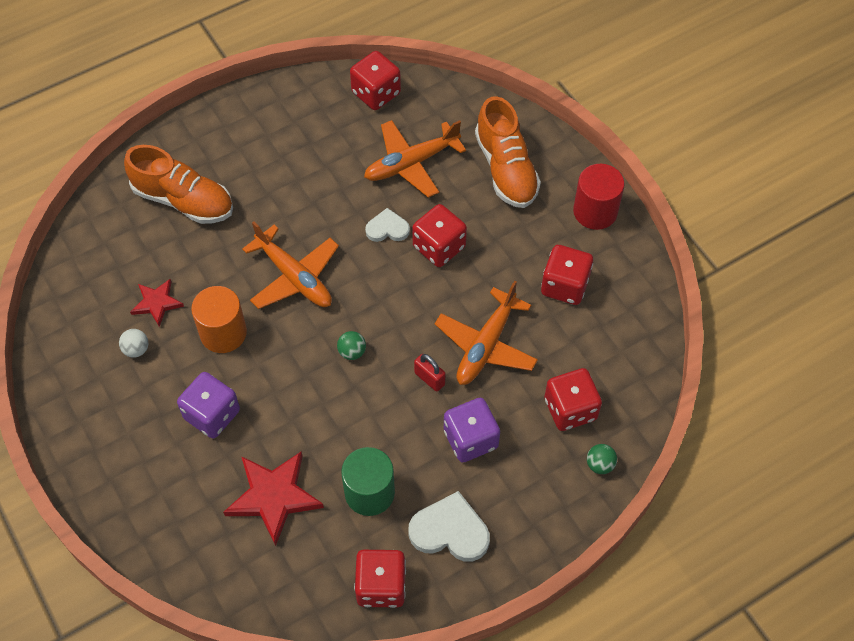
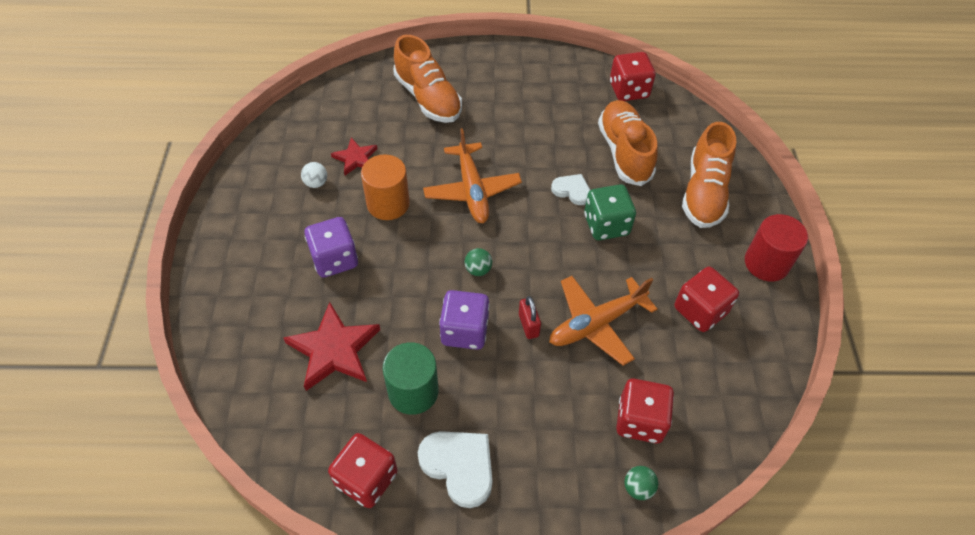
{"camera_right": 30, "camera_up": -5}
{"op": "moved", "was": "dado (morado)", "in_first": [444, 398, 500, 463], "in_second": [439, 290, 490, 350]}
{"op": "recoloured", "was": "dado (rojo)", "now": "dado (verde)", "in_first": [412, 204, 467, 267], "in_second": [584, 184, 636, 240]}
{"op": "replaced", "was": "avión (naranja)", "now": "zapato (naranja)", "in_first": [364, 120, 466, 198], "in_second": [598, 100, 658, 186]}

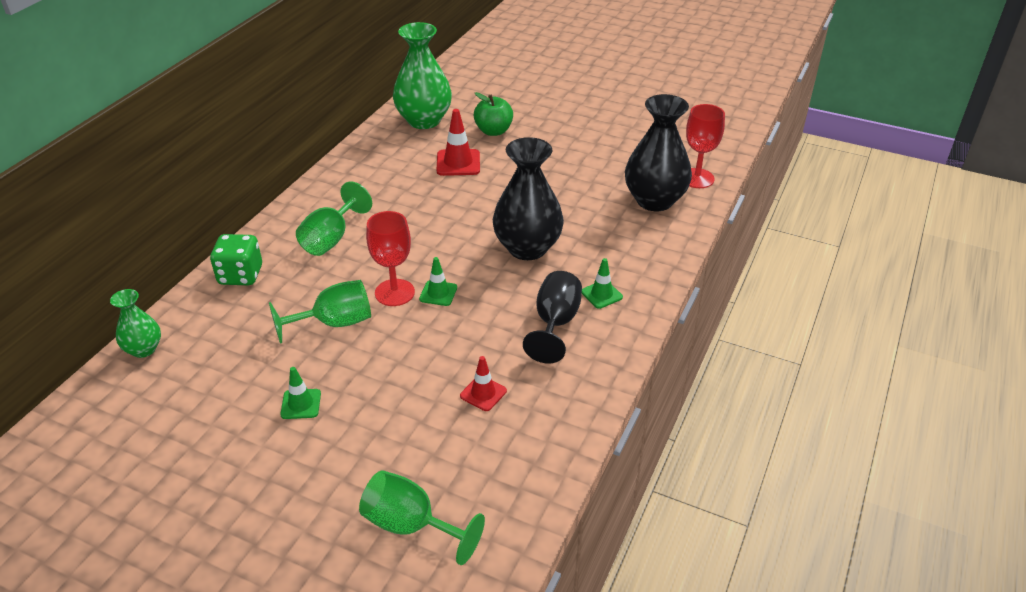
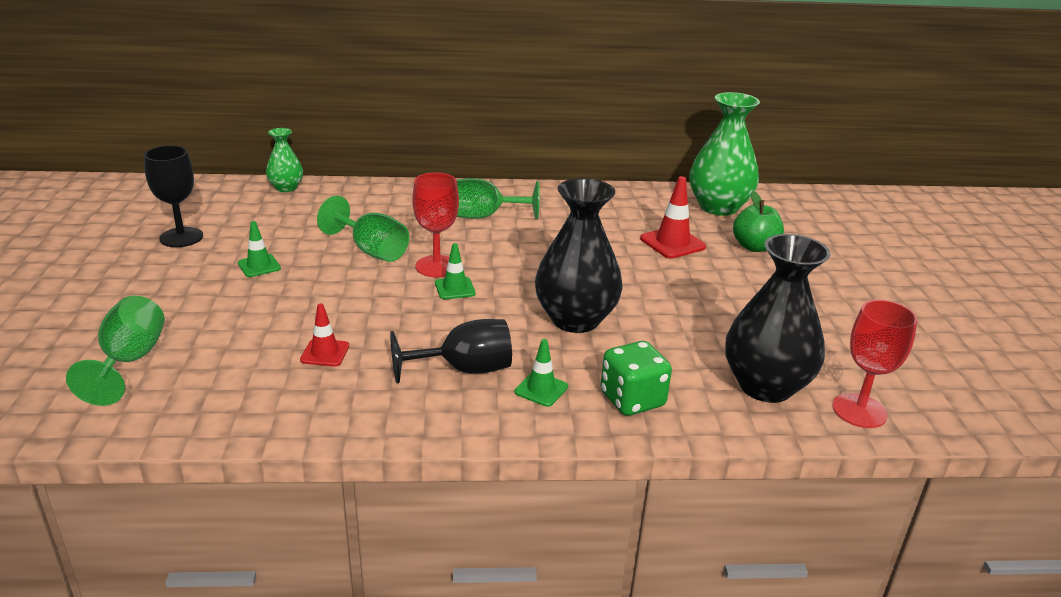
{"camera_right": 60, "camera_up": -10}
{"op": "added", "now": "copa (negro)", "in_second": [144, 145, 203, 247]}
{"op": "moved", "was": "dado (verde)", "in_first": [210, 234, 262, 285], "in_second": [601, 341, 672, 416]}

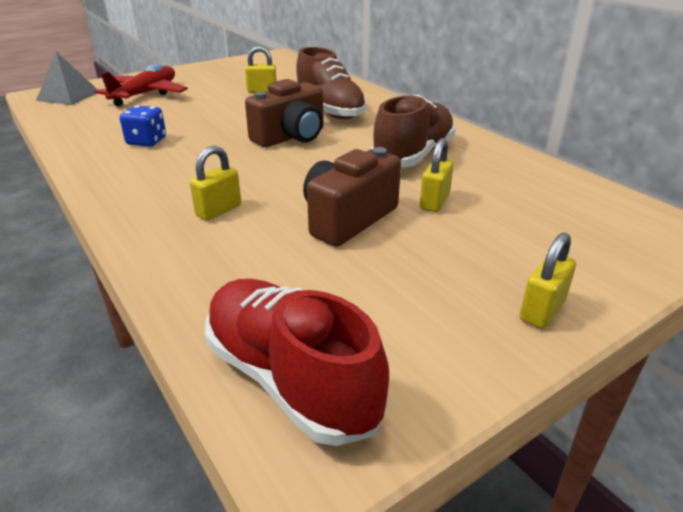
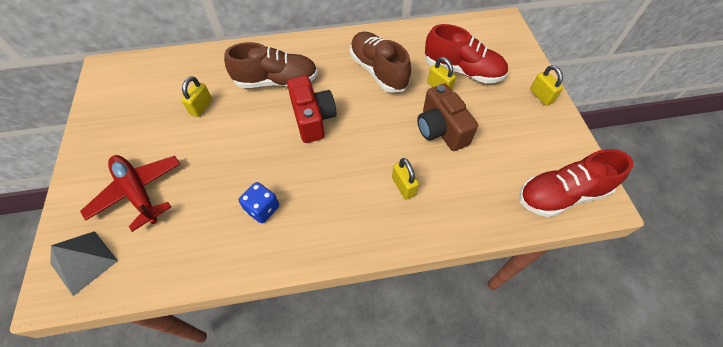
{"camera_right": -65, "camera_up": 25}
{"op": "recoloured", "was": "cámara (marrón)", "now": "cámara (rojo)", "in_first": [245, 79, 324, 147], "in_second": [287, 76, 336, 143]}
{"op": "added", "now": "zapato (rojo)", "in_second": [425, 24, 508, 83]}

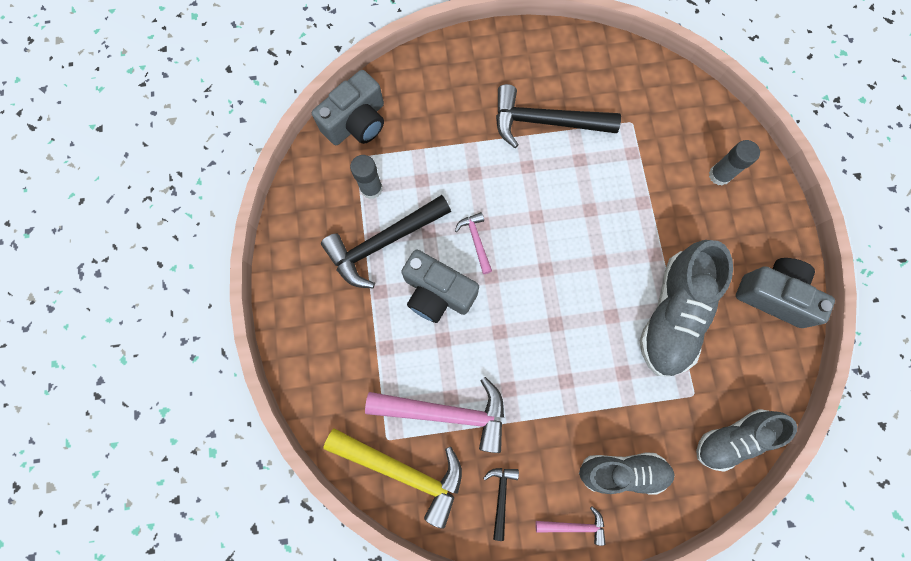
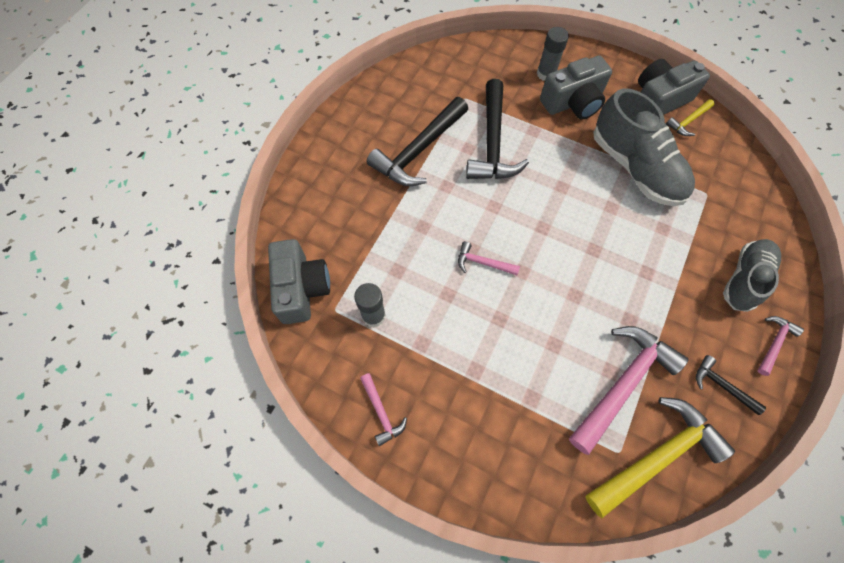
{"camera_right": -55, "camera_up": -10}
{"op": "added", "now": "martillo (rosa)", "in_second": [360, 373, 407, 446]}
{"op": "moved", "was": "martillo (negro)", "in_first": [321, 195, 451, 289], "in_second": [466, 79, 529, 179]}
{"op": "moved", "was": "cámara (gris)", "in_first": [401, 250, 479, 323], "in_second": [540, 56, 612, 120]}
{"op": "added", "now": "martillo (amarillo)", "in_second": [666, 99, 715, 136]}
{"op": "removed", "was": "zapato (gris)", "in_first": [696, 409, 797, 472]}

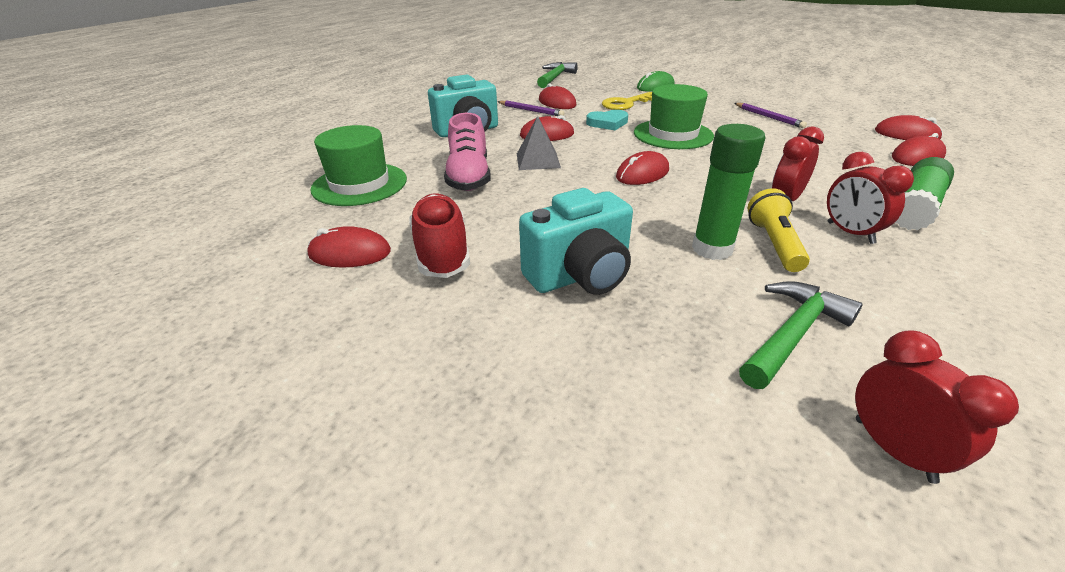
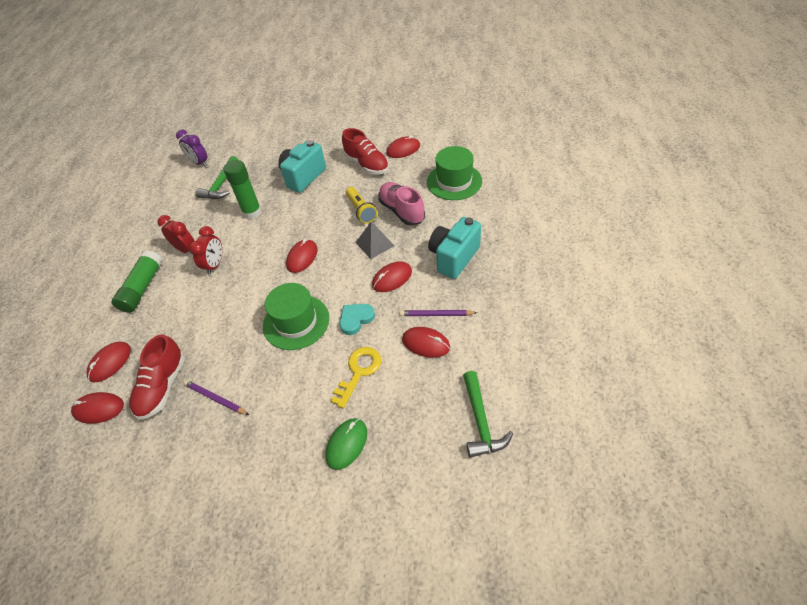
{"camera_right": 155, "camera_up": 15}
{"op": "added", "now": "zapato (rojo)", "in_second": [129, 334, 185, 420]}
{"op": "recoloured", "was": "despertador (rojo)", "now": "despertador (morado)", "in_first": [855, 330, 1019, 484], "in_second": [176, 130, 207, 167]}
{"op": "moved", "was": "lámpara de mano (amarillo)", "in_first": [748, 188, 810, 272], "in_second": [346, 187, 377, 224]}

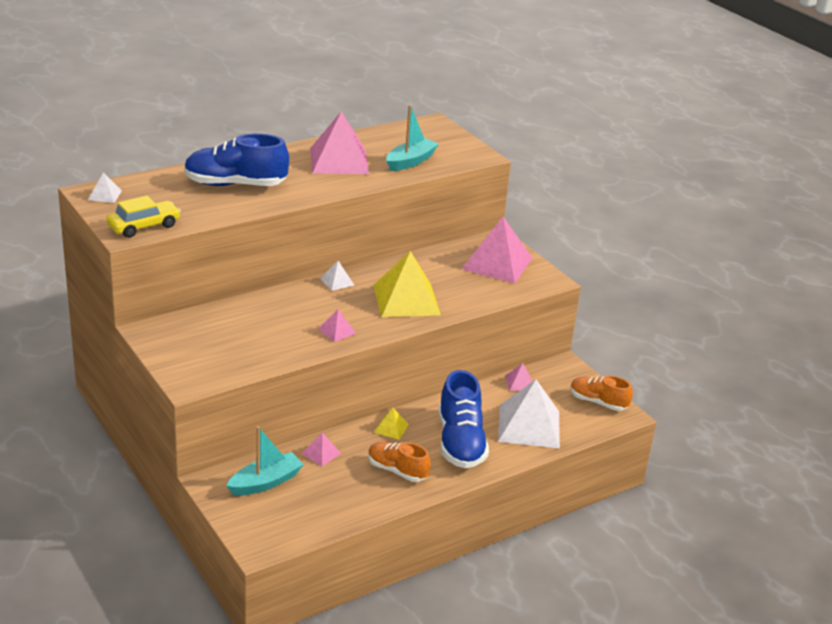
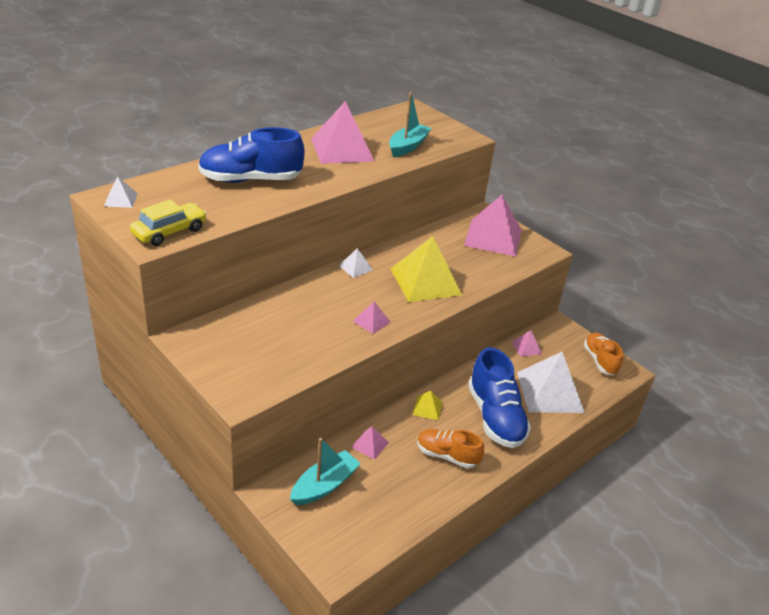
{"camera_right": -10, "camera_up": 5}
{"op": "turned", "was": "zapato (naranja)", "in_first": [570, 376, 633, 411], "in_second": [584, 332, 623, 375], "clockwise": 60}

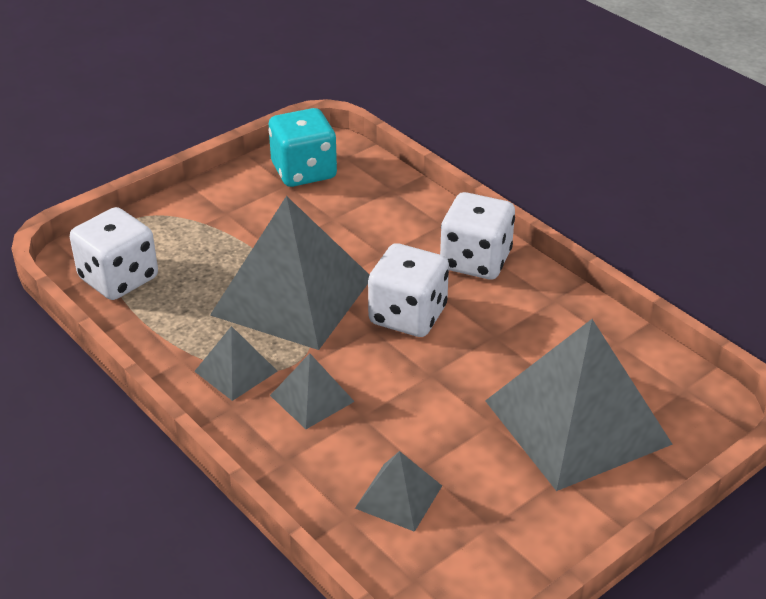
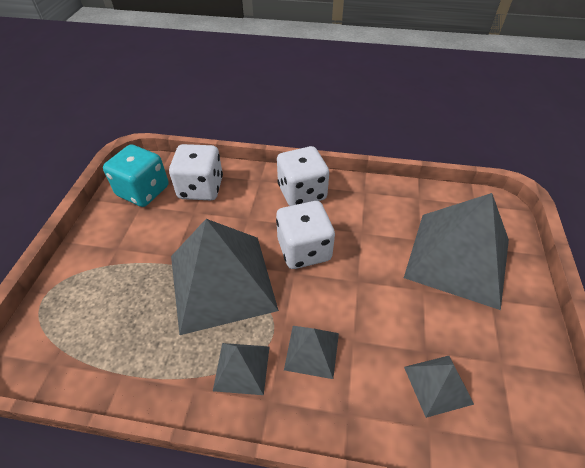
{"camera_right": -40, "camera_up": 10}
{"op": "moved", "was": "dado (blanco)", "in_first": [70, 207, 158, 300], "in_second": [169, 144, 223, 200]}

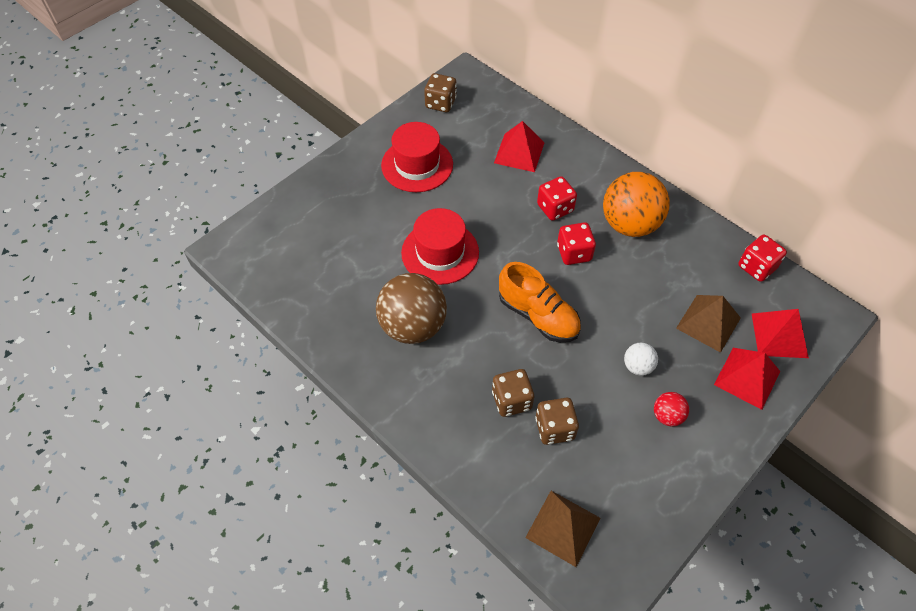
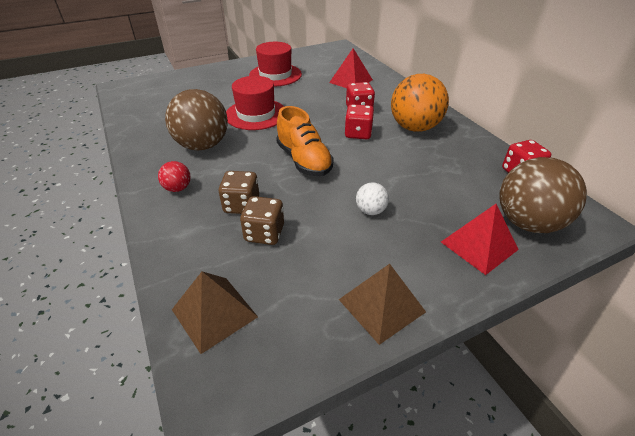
{"camera_right": 20, "camera_up": -15}
{"op": "moved", "was": "pelota (rojo)", "in_first": [654, 392, 689, 426], "in_second": [158, 161, 191, 192]}
{"op": "moved", "was": "pirámide (marrón)", "in_first": [676, 295, 741, 353], "in_second": [339, 264, 426, 345]}
{"op": "replaced", "was": "pirámide (rojo)", "now": "pelota (marrón)", "in_first": [752, 309, 809, 358], "in_second": [499, 157, 587, 233]}
{"op": "removed", "was": "dado (marrón)", "in_first": [424, 73, 457, 112]}

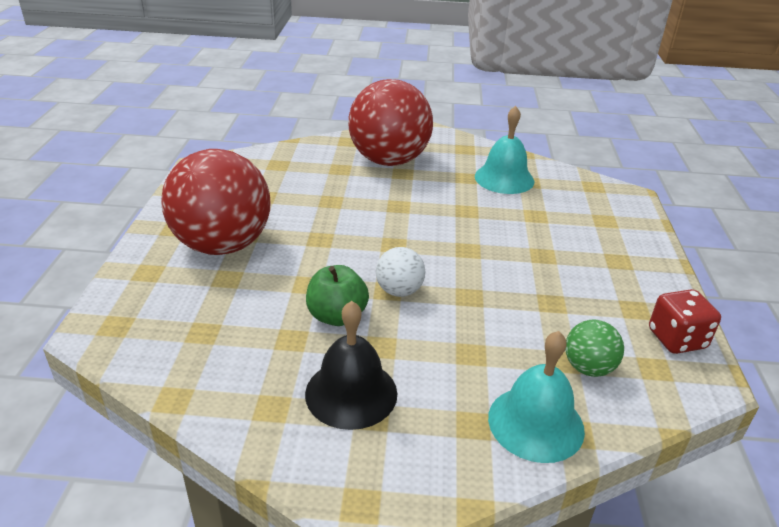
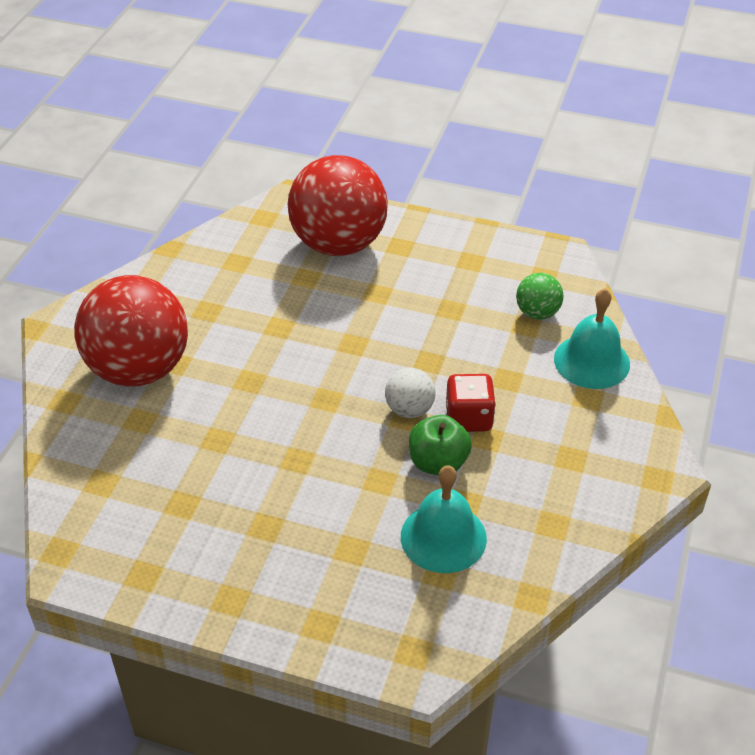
{"camera_right": -75, "camera_up": 10}
{"op": "moved", "was": "pelota (rojo)", "in_first": [161, 149, 270, 255], "in_second": [288, 155, 388, 256]}
{"op": "moved", "was": "campana (turquesa)", "in_first": [475, 106, 534, 194], "in_second": [401, 465, 487, 573]}
{"op": "moved", "was": "dado (rojo)", "in_first": [649, 289, 721, 354], "in_second": [446, 374, 496, 432]}
{"op": "removed", "was": "campana (negro)", "in_first": [305, 301, 397, 430]}

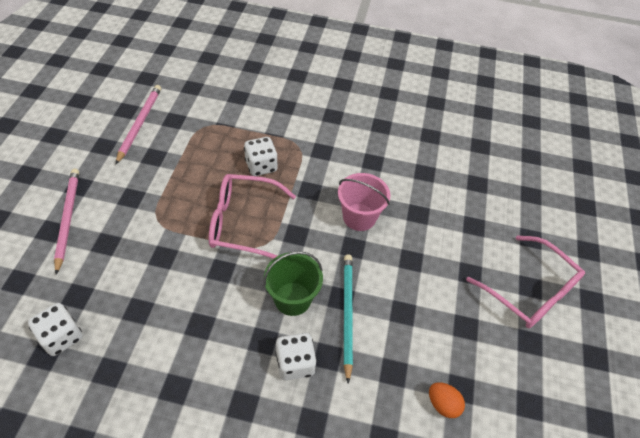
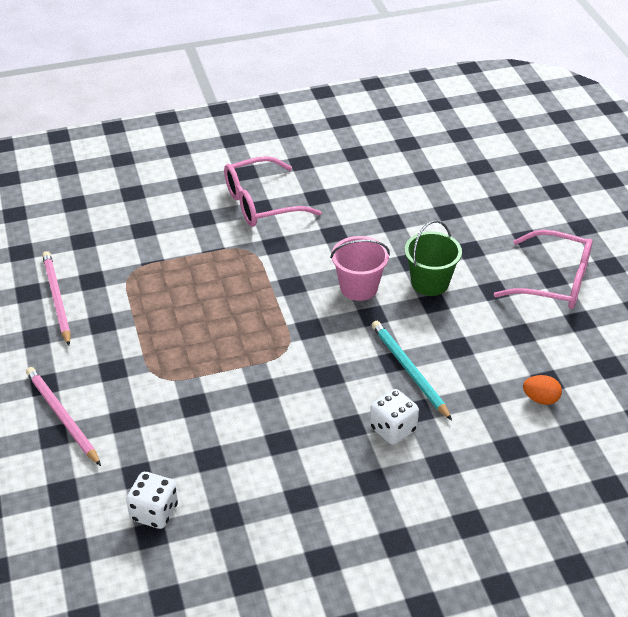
{"camera_right": -25, "camera_up": -10}
{"op": "moved", "was": "gafas (rosa)", "in_first": [209, 174, 296, 259], "in_second": [224, 156, 322, 227]}
{"op": "moved", "was": "balde (verde)", "in_first": [264, 251, 323, 316], "in_second": [405, 220, 462, 296]}
{"op": "removed", "was": "dado (blanco)", "in_first": [244, 137, 278, 176]}

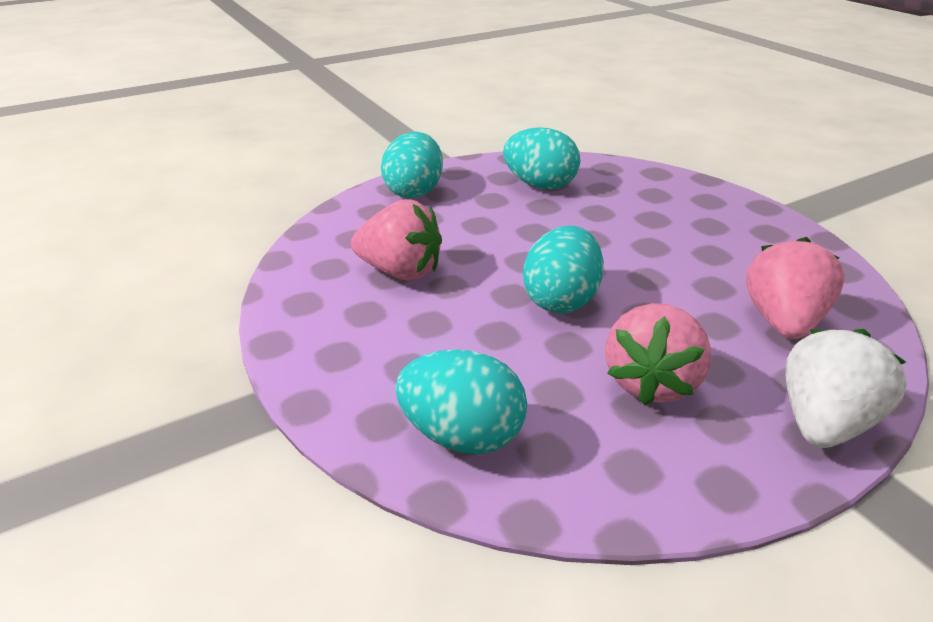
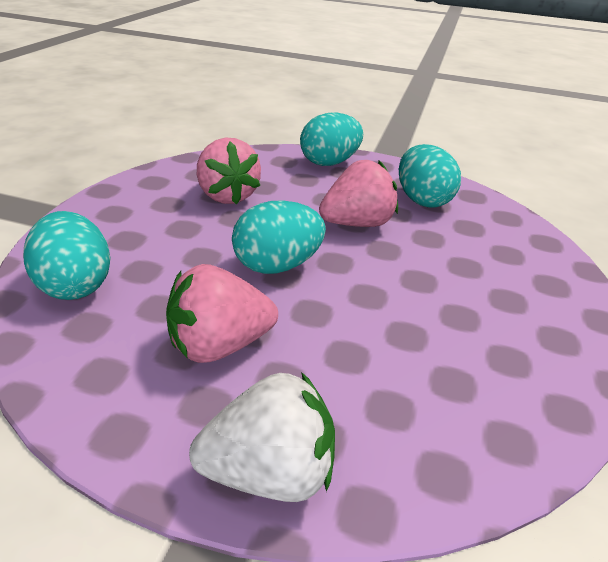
{"camera_right": 45, "camera_up": 0}
{"op": "moved", "was": "fresa (rosa)", "in_first": [746, 237, 844, 339], "in_second": [319, 160, 398, 227]}

